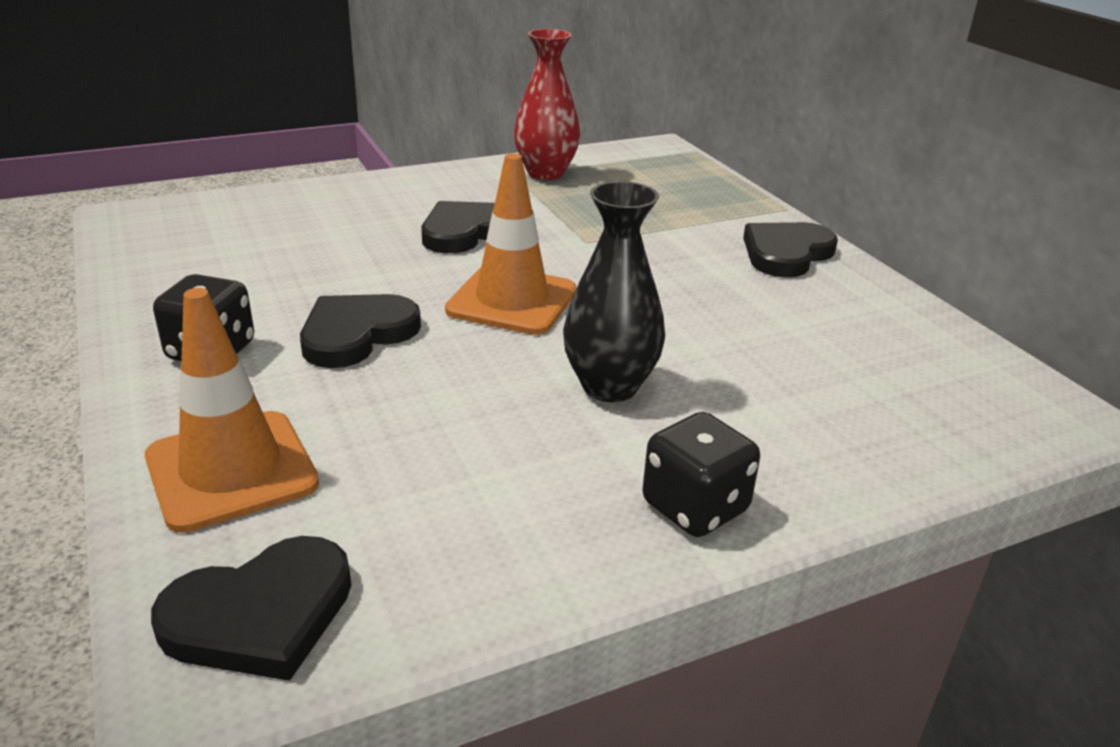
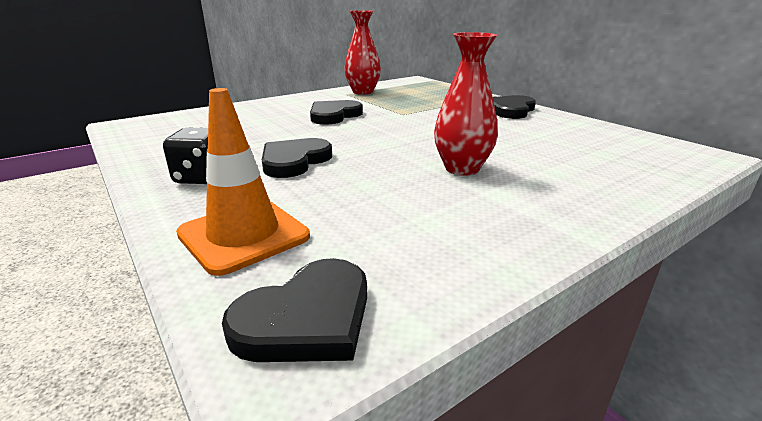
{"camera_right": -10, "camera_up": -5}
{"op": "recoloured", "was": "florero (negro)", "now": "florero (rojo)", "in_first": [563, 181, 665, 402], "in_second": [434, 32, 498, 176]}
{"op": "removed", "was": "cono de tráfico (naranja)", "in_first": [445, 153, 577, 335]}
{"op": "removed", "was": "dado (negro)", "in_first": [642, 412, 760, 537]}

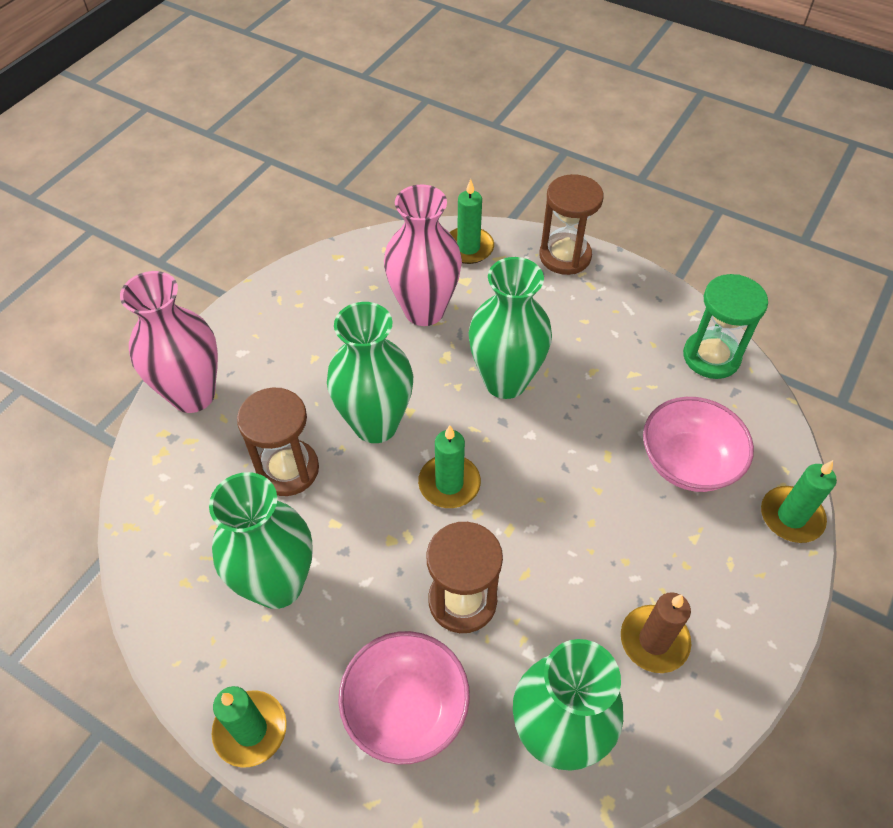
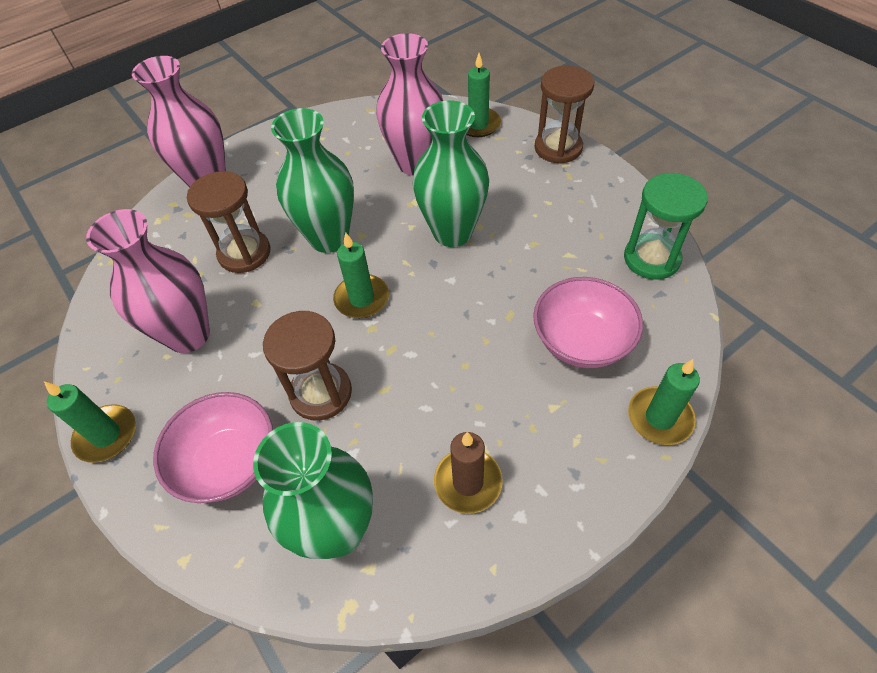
{"camera_right": 25, "camera_up": 0}
{"op": "recoloured", "was": "florero (verde)", "now": "florero (rosa)", "in_first": [209, 472, 313, 609], "in_second": [86, 209, 210, 353]}

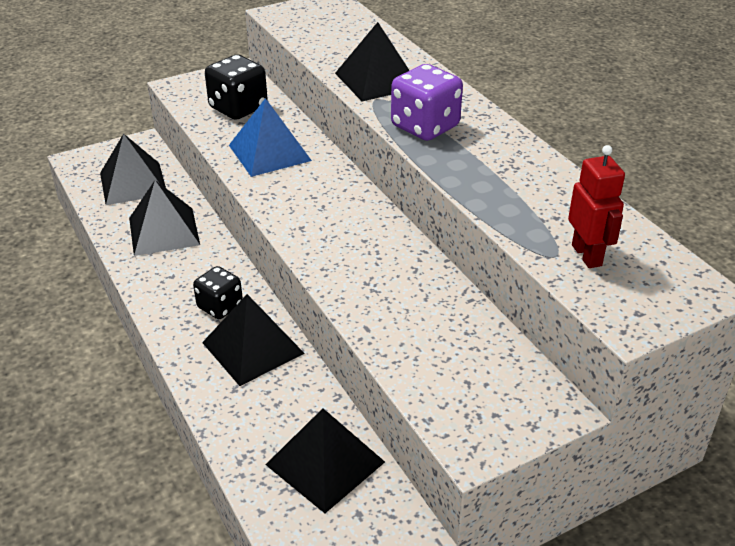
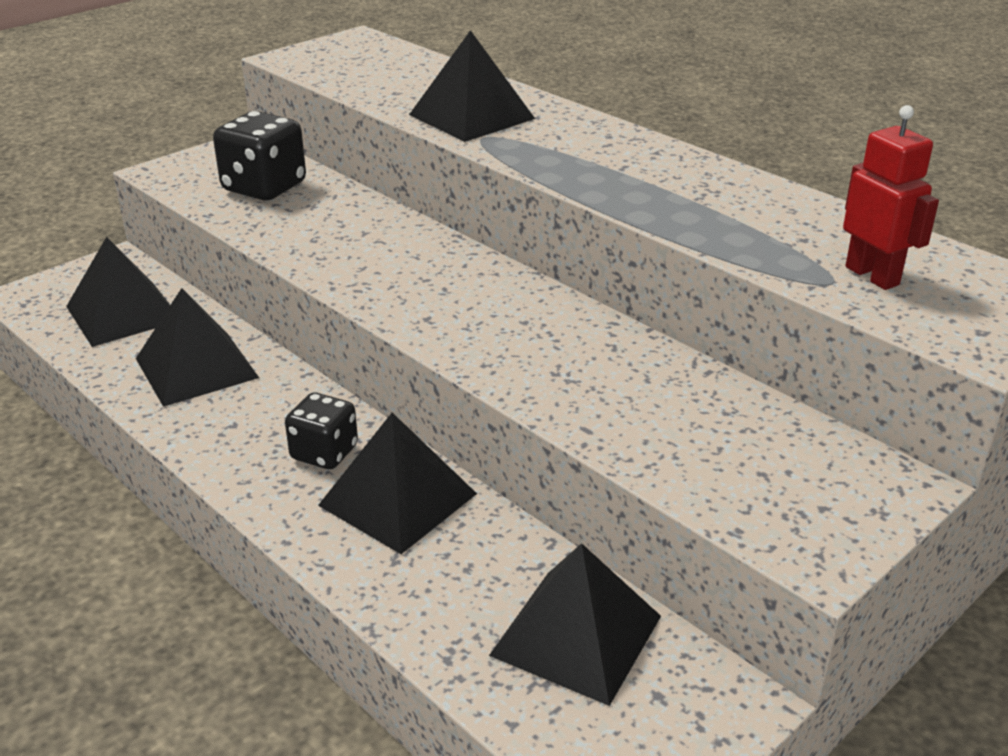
{"camera_right": -15, "camera_up": -5}
{"op": "removed", "was": "pirámide (azul)", "in_first": [229, 98, 312, 177]}
{"op": "removed", "was": "dado (morado)", "in_first": [391, 64, 463, 141]}

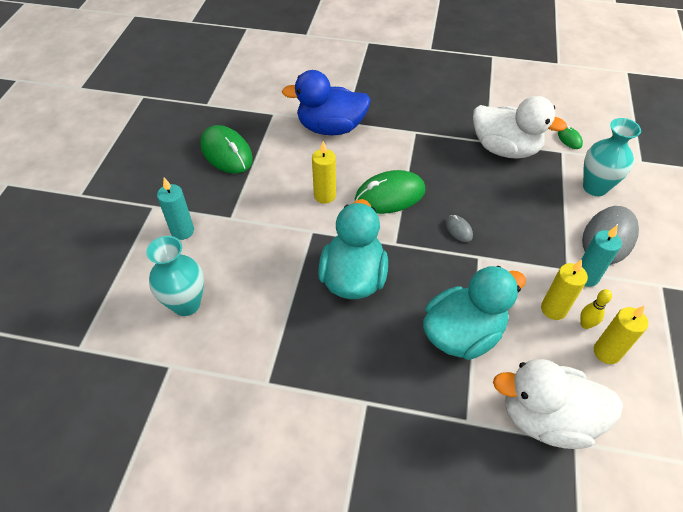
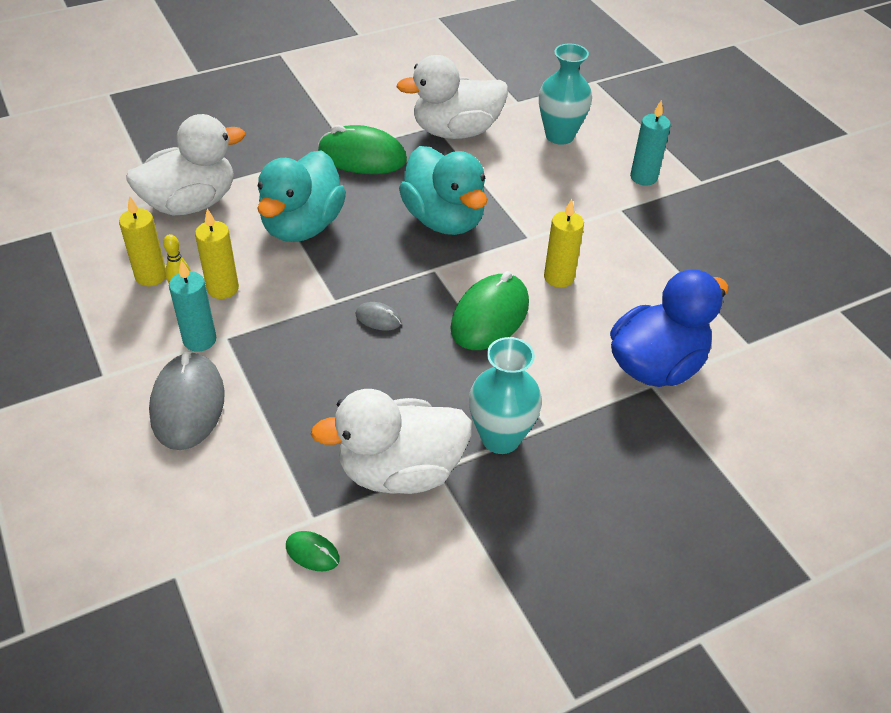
{"camera_right": 140, "camera_up": -5}
{"op": "moved", "was": "ratón (verde)", "in_first": [200, 125, 253, 174], "in_second": [318, 125, 407, 174]}
{"op": "added", "now": "pato (blanco)", "in_second": [397, 55, 508, 139]}
{"op": "moved", "was": "florero (turquesa)", "in_first": [583, 118, 641, 196], "in_second": [469, 337, 542, 454]}

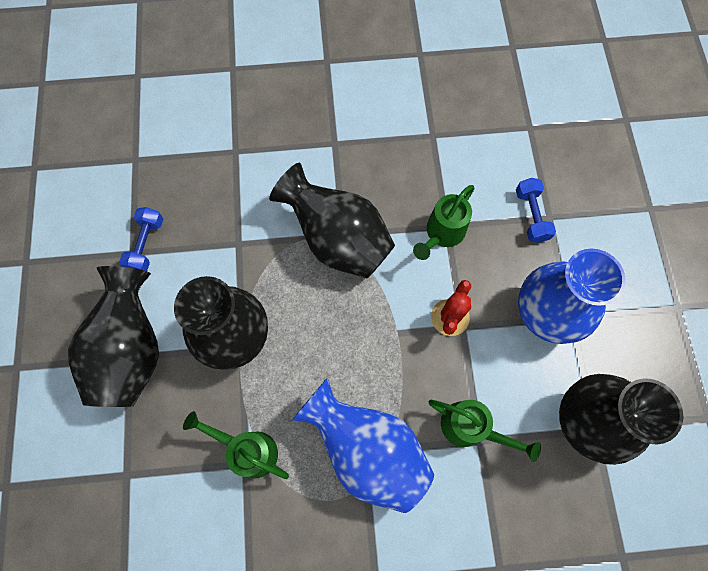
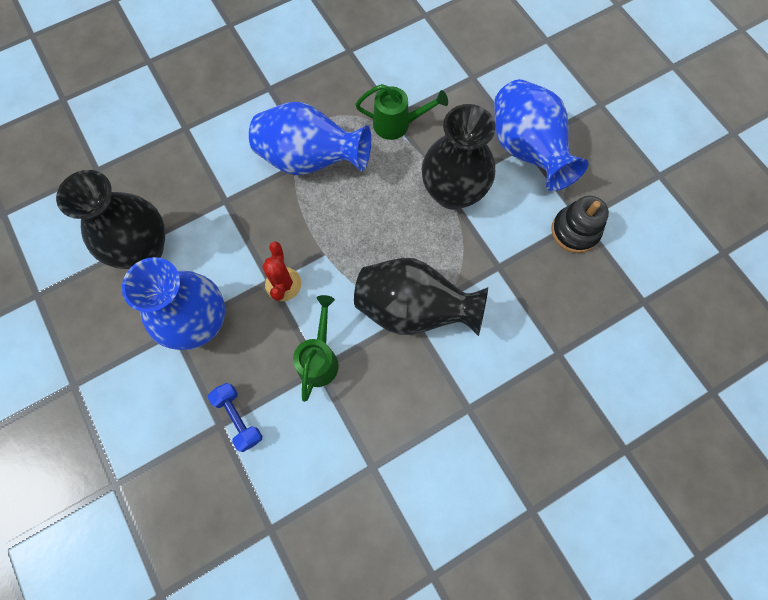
{"camera_right": 155, "camera_up": 0}
{"op": "recoloured", "was": "florero (negro)", "now": "florero (azul)", "in_first": [68, 266, 159, 407], "in_second": [494, 79, 589, 192]}
{"op": "replaced", "was": "mancuerna (azul)", "now": "juguete apilable (negro)", "in_first": [119, 207, 163, 271], "in_second": [551, 196, 609, 253]}
{"op": "removed", "was": "regadera (verde)", "in_first": [429, 400, 541, 462]}

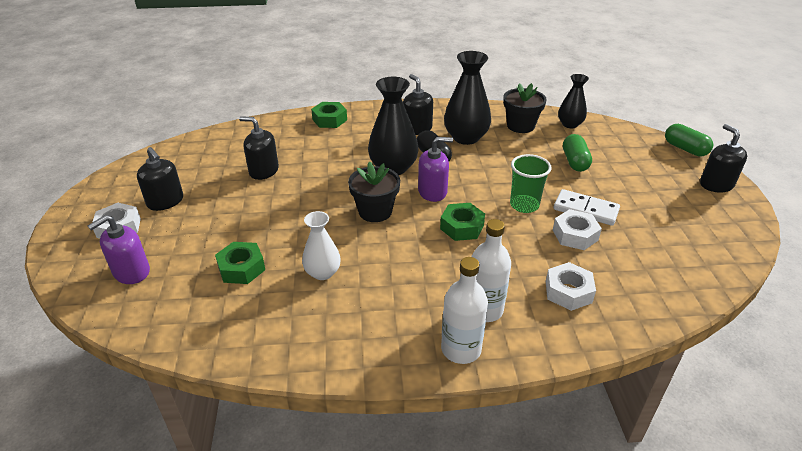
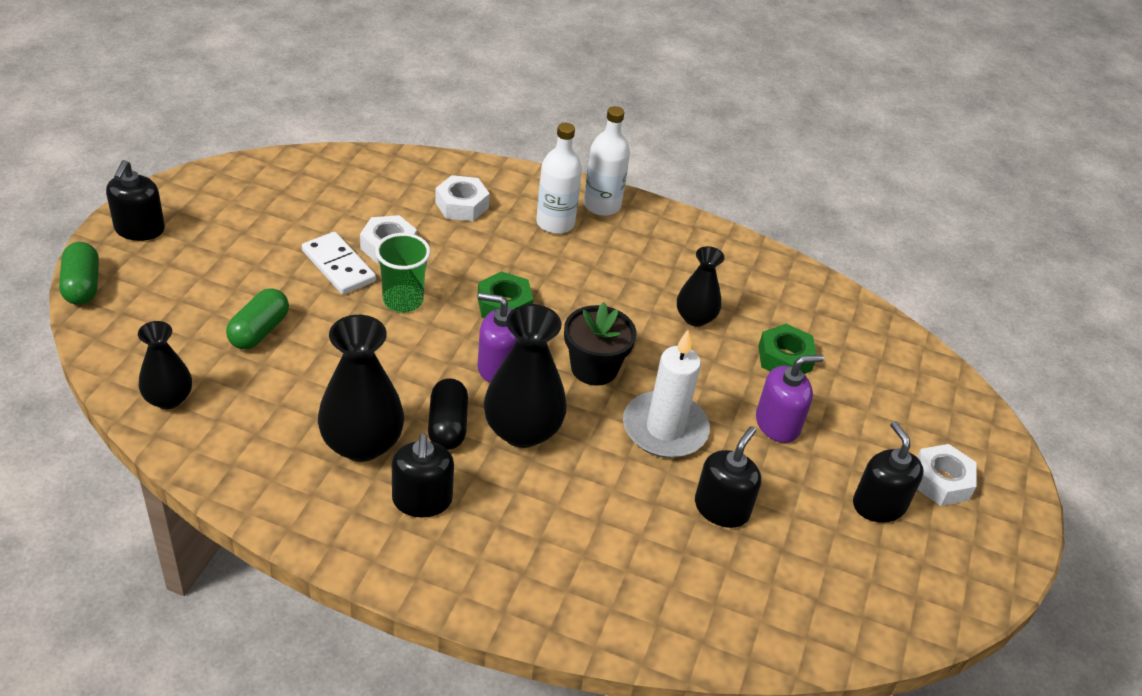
{"camera_right": -160, "camera_up": 5}
{"op": "added", "now": "vela (blanco)", "in_second": [623, 330, 710, 458]}
{"op": "recoloured", "was": "florero (blanco)", "now": "florero (negro)", "in_first": [302, 211, 341, 280], "in_second": [677, 246, 725, 327]}
{"op": "turned", "was": "dispensador de jabón (negro)", "in_first": [239, 116, 279, 180], "in_second": [695, 426, 761, 528], "clockwise": -105}
{"op": "moved", "was": "dispensador de jabón (morado)", "in_first": [88, 215, 150, 284], "in_second": [756, 355, 824, 443]}
{"op": "removed", "was": "tuerca (verde)", "in_first": [311, 102, 347, 128]}
{"op": "removed", "was": "maceta (negro)", "in_first": [503, 83, 547, 133]}

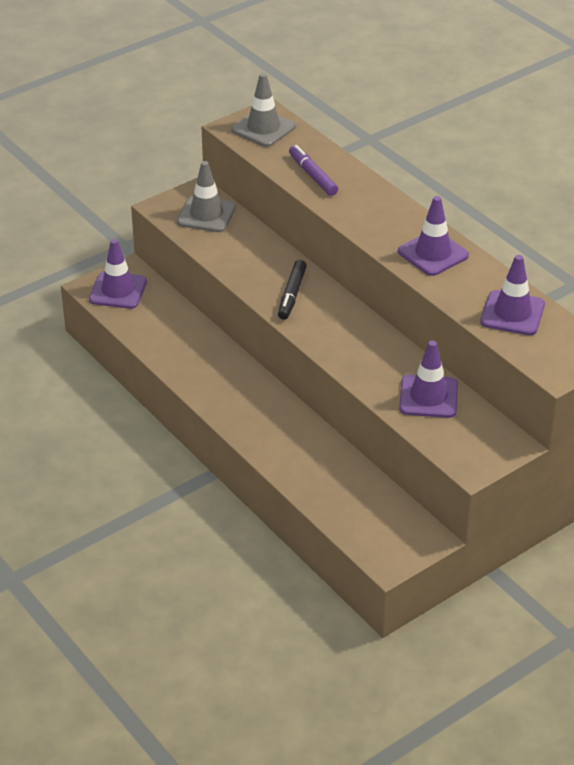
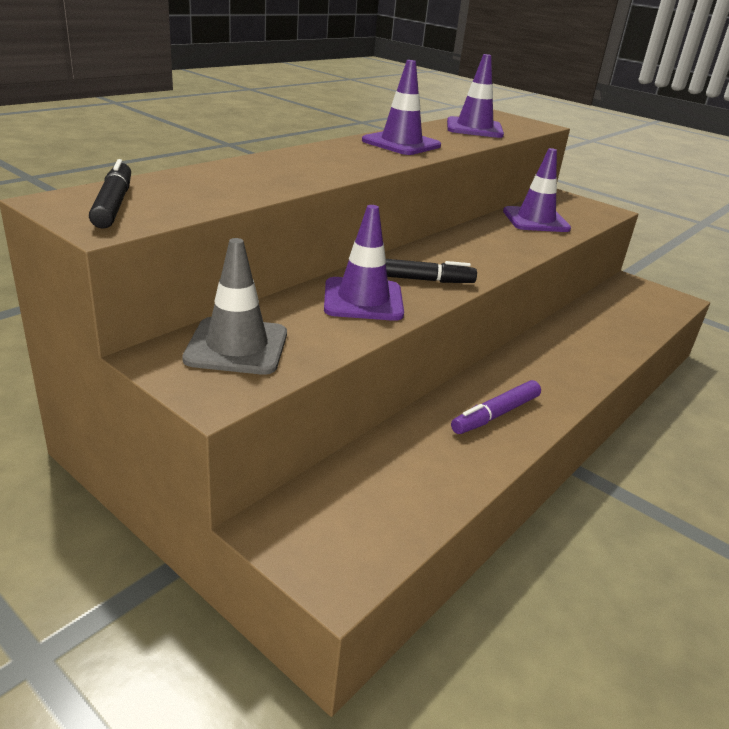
{"camera_right": -105, "camera_up": -10}
{"op": "replaced", "was": "cono de tráfico (gris)", "now": "rotulador (negro)", "in_first": [231, 73, 296, 147], "in_second": [89, 159, 131, 229]}
{"op": "moved", "was": "cono de tráfico (morado)", "in_first": [89, 239, 147, 309], "in_second": [324, 205, 404, 321]}
{"op": "moved", "was": "rotulador (morado)", "in_first": [289, 145, 338, 196], "in_second": [451, 380, 541, 434]}

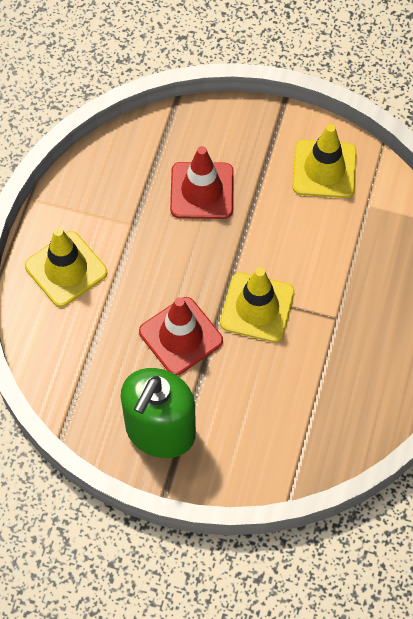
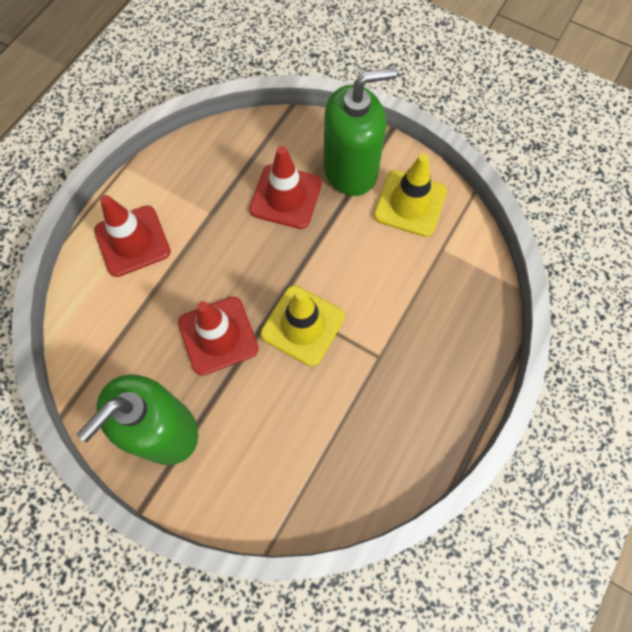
{"camera_right": 15, "camera_up": 5}
{"op": "recoloured", "was": "cono de tráfico (amarillo)", "now": "cono de tráfico (rojo)", "in_first": [25, 228, 107, 307], "in_second": [94, 195, 171, 277]}
{"op": "added", "now": "dispensador de jabón (verde)", "in_second": [324, 68, 397, 196]}

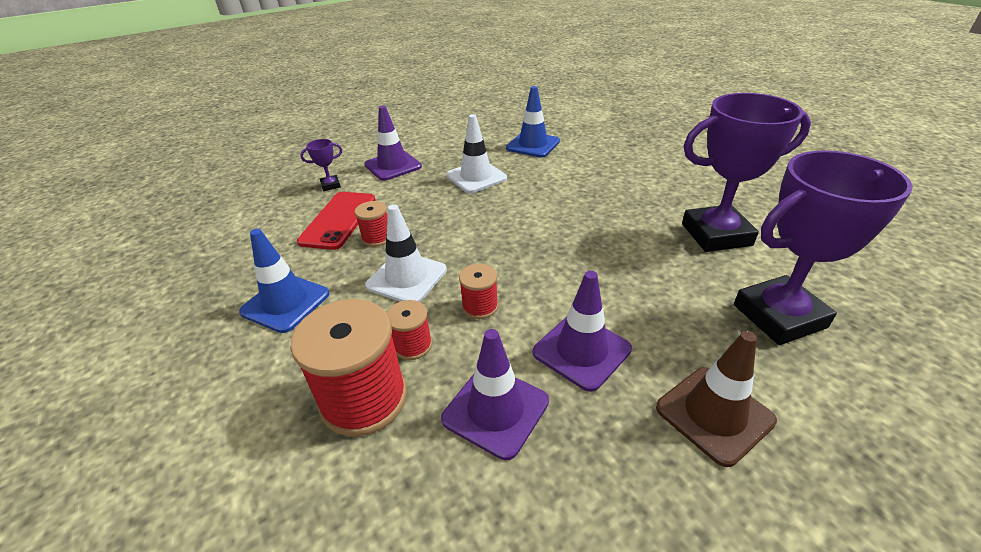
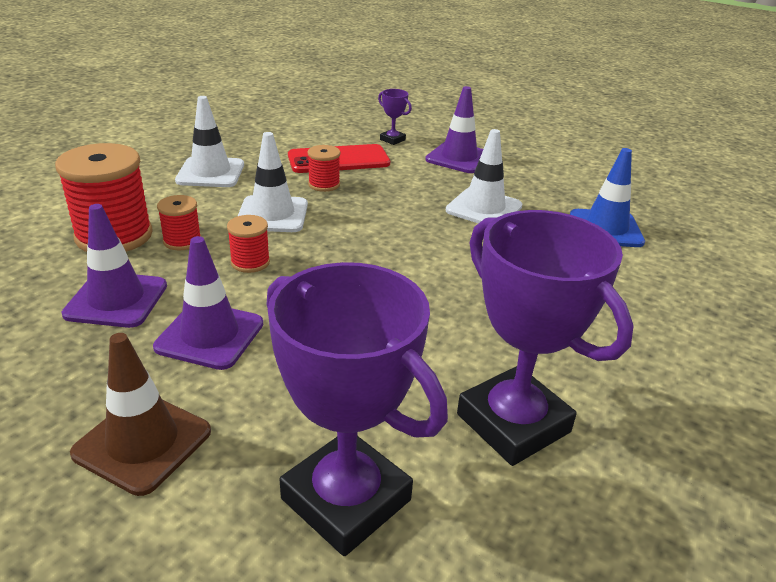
{"camera_right": 60, "camera_up": -5}
{"op": "recoloured", "was": "cono de tráfico (azul)", "now": "cono de tráfico (blanco)", "in_first": [239, 229, 330, 333], "in_second": [175, 96, 244, 187]}

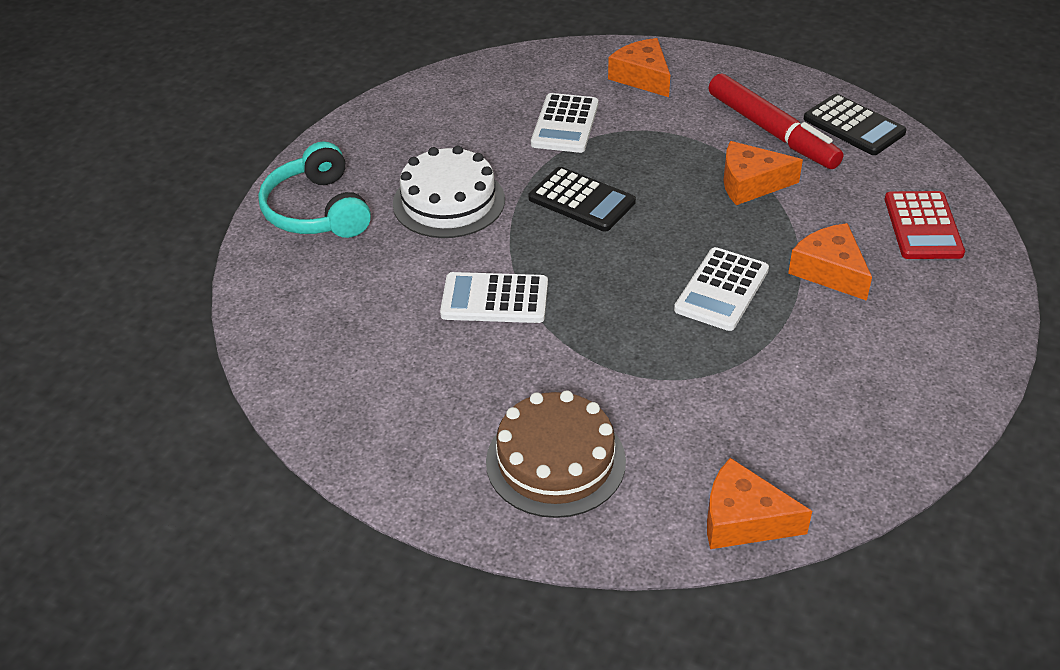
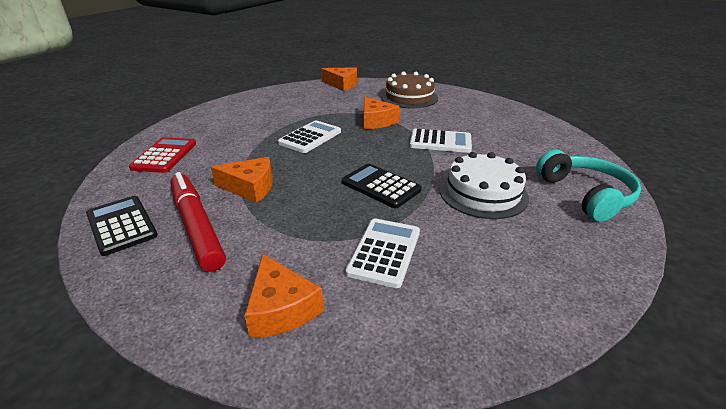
{"camera_right": -175, "camera_up": -10}
{"op": "moved", "was": "queso (naranja)", "in_first": [788, 223, 872, 301], "in_second": [364, 96, 399, 129]}

